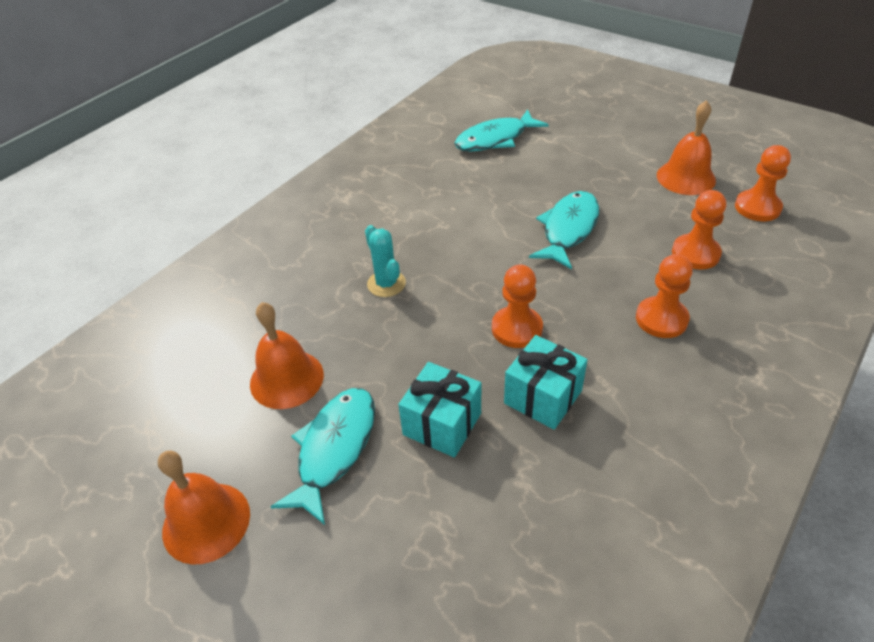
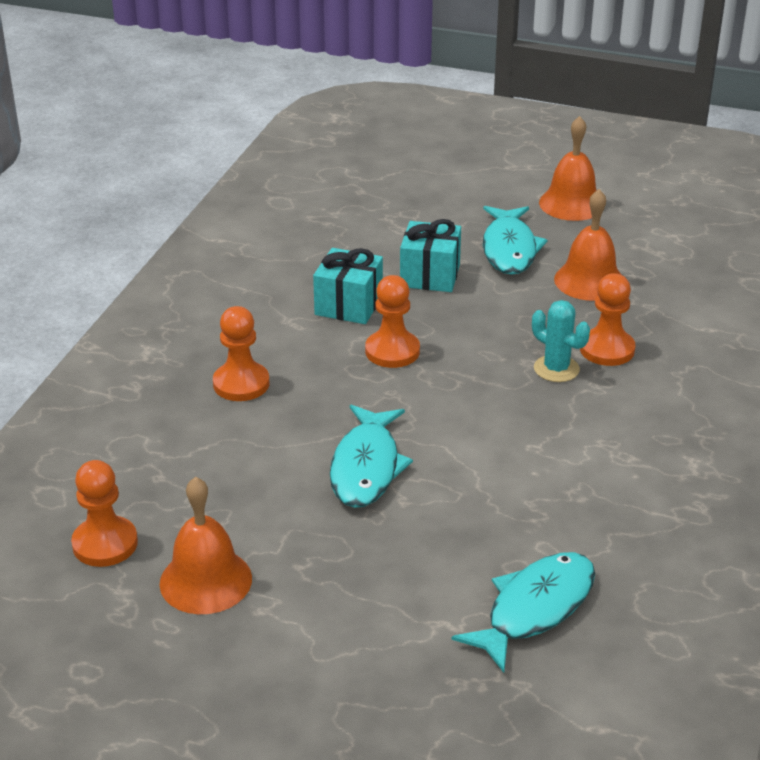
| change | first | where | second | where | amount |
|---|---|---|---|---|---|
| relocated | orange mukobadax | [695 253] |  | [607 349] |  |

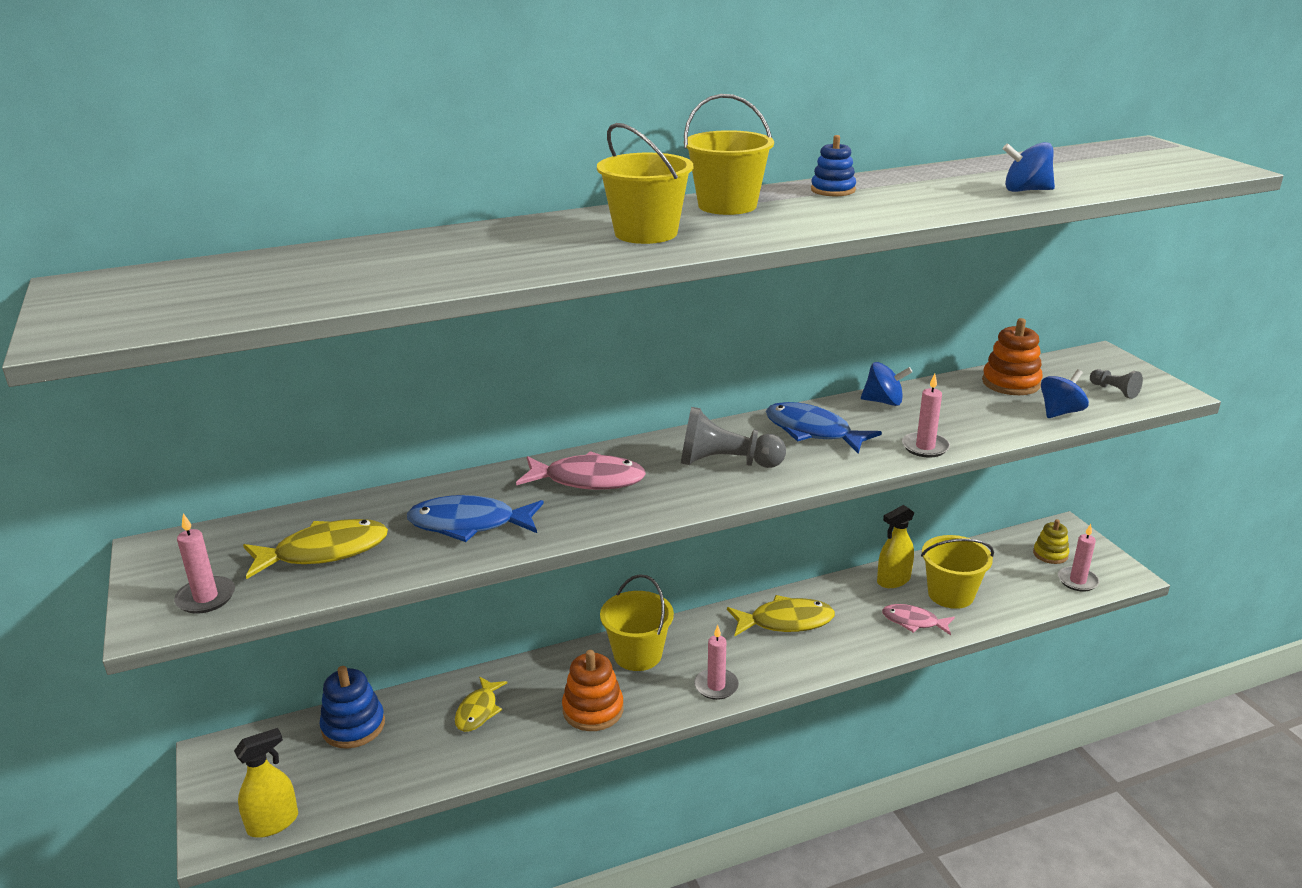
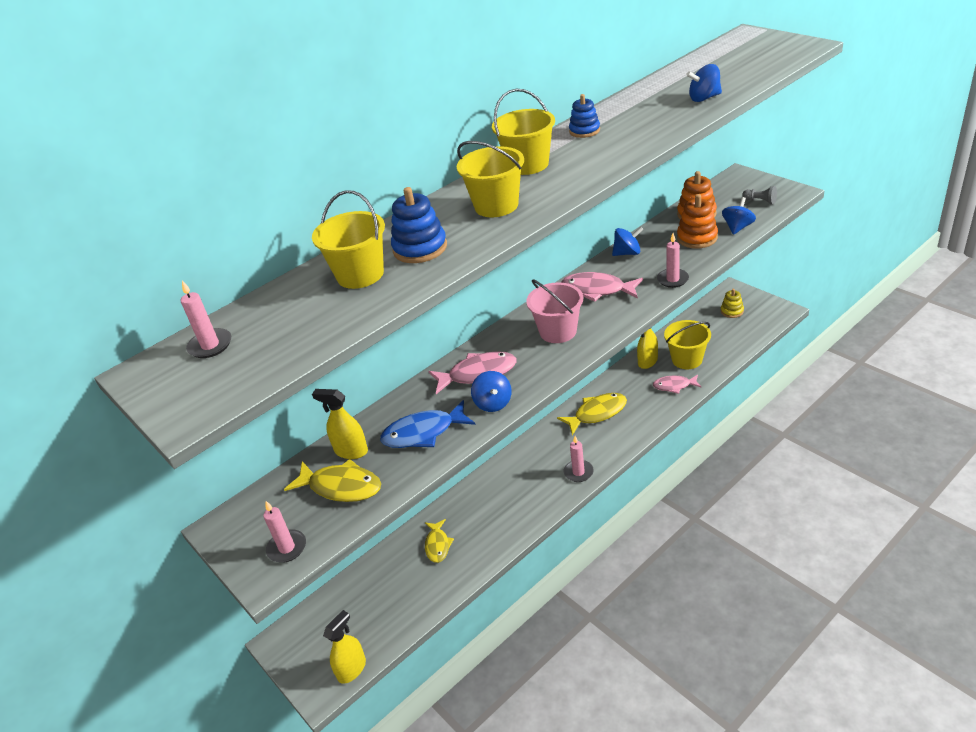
| change | first | where | second | where | amount |
|---|---|---|---|---|---|
| spun | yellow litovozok | [324 552] |  | [341 487] | 60 degrees clockwise |
| relocated | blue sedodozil | [353 726] |  | [420 248] |  |
| relocated | orange sedodozil | [593 710] |  | [697 238] |  |
| relocated | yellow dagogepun | [637 654] |  | [360 274] |  |
| exchanged | grey mukobadax | [726 463] | pink dagogepun | [558 331] |  |
| colour | blue litovozok | [813 431] | pink litovozok | [597 290] |  |
| relocated | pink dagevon | [1077 581] |  | [210 345] |  |
| appeared |  |  | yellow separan | [351 451] |  |
| appeared |  |  | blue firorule | [493 403] |  |

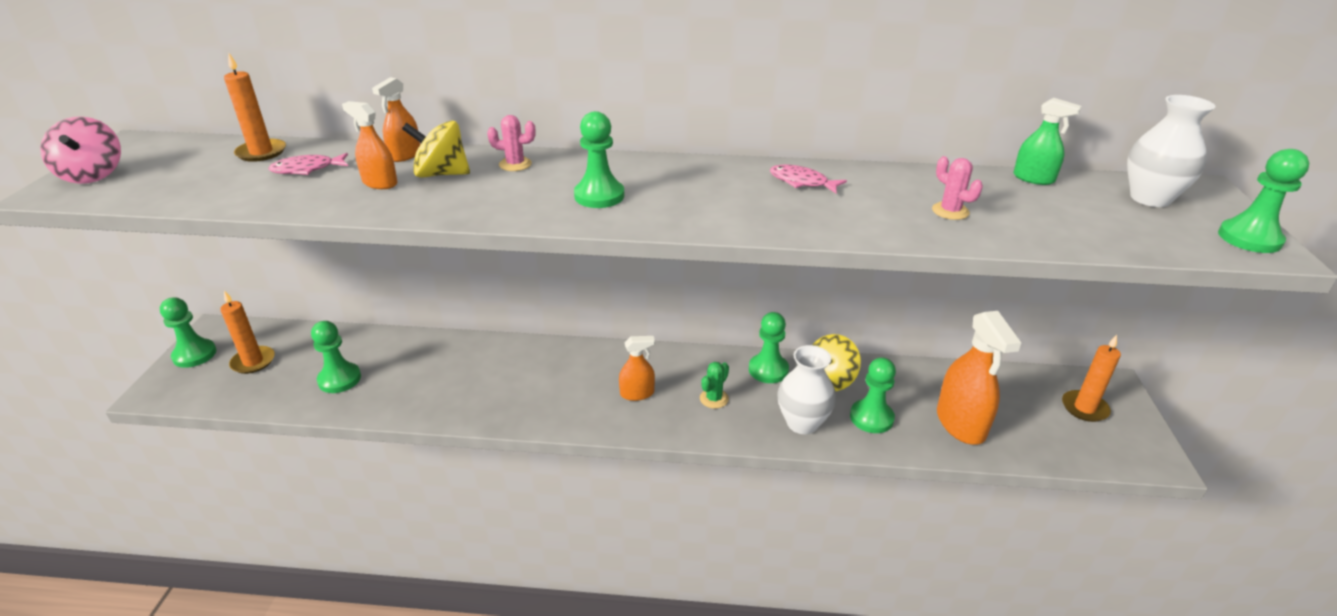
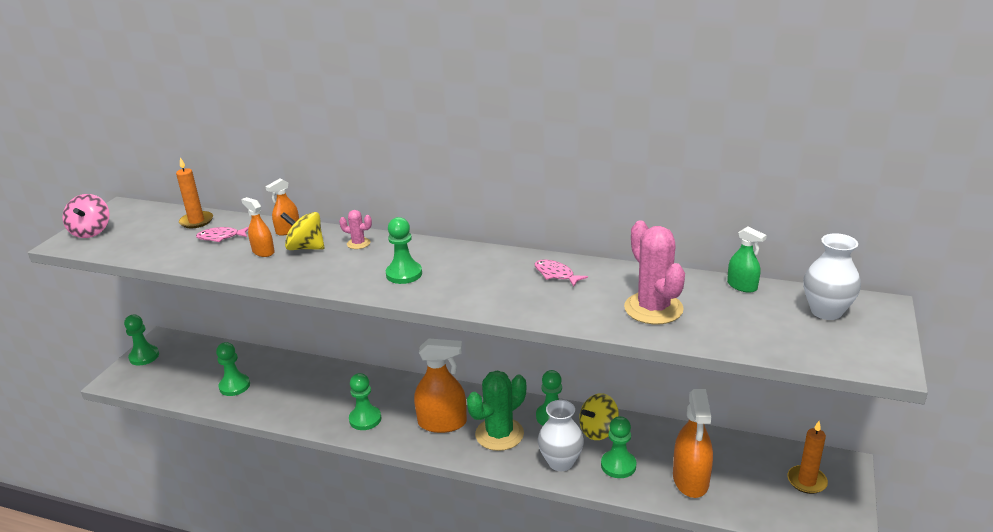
| change | first | where | second | where | amount |
|---|---|---|---|---|---|
| missing | orange dagevon | [253 362] |  |  |  |
| size | orange separan | [637 393] |  | [442 423] | x1.81 |
| size | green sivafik | [714 399] |  | [499 434] | x2.10 |
| size | pink sivafik | [950 211] |  | [653 308] | x2.10 |
| relocated | green mukobadax | [1249 238] |  | [365 419] |  |

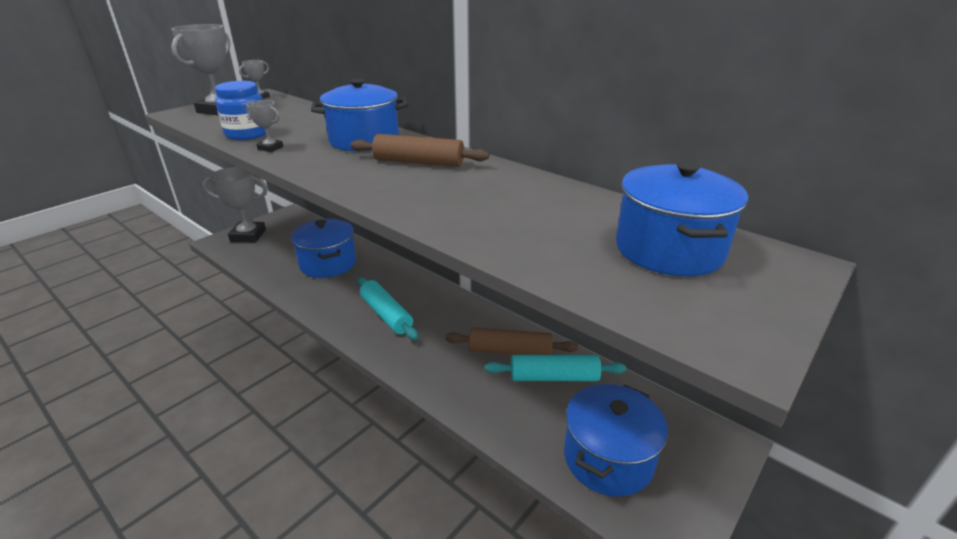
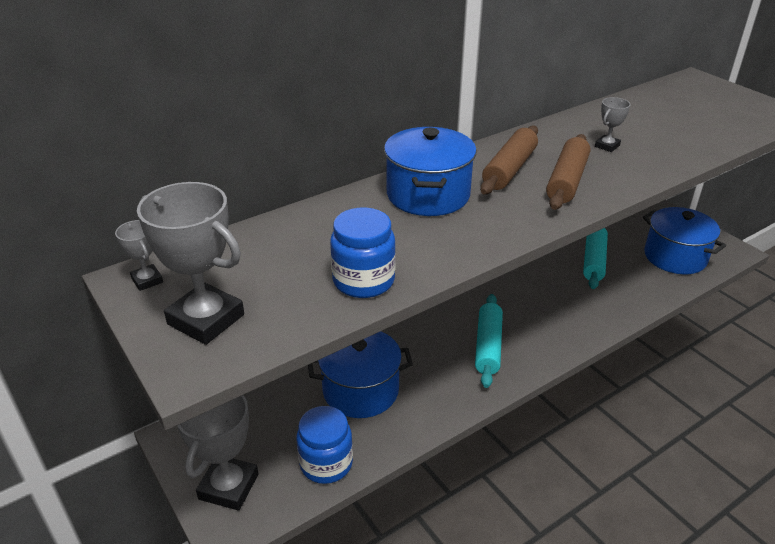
| change | first | where | second | where | amount |
|---|---|---|---|---|---|
| relocated | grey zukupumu | [270 148] |  | [607 146] |  |
| spun | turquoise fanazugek | [386 314] |  | [488 346] | 60 degrees counterclockwise |
| relocated | brown fanazugek | [510 351] |  | [567 181] |  |
| missing | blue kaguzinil | [669 249] |  |  |  |
| appeared |  |  | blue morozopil | [326 463] |  |

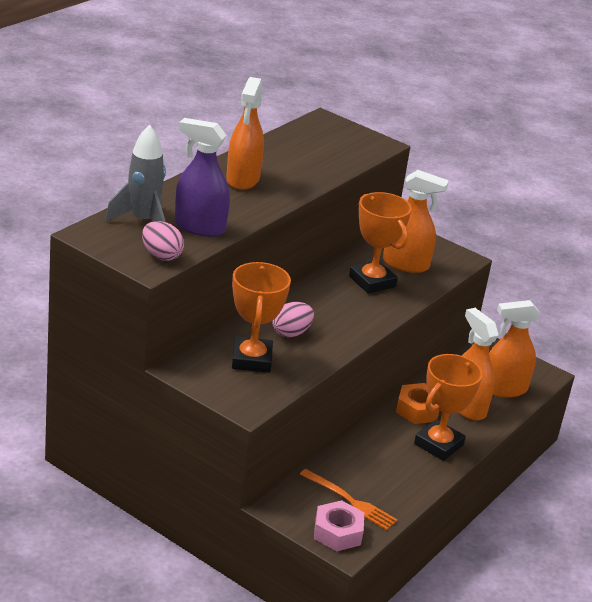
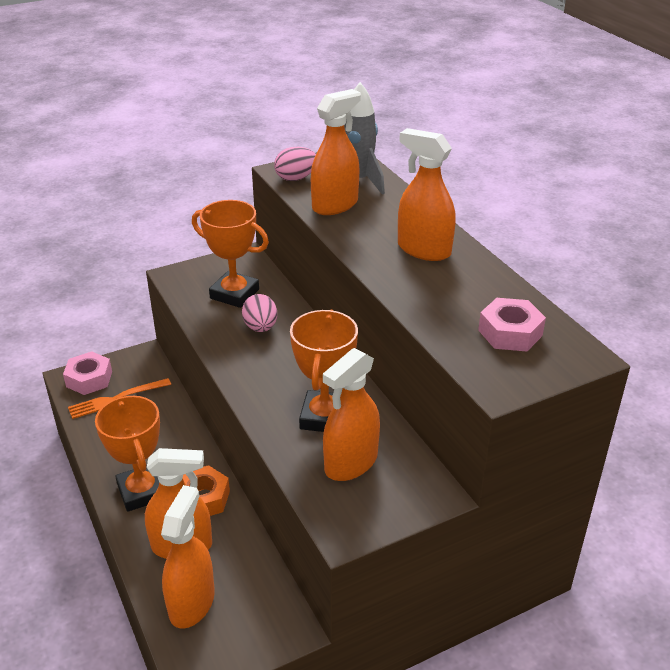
| change | first | where | second | where | amount |
|---|---|---|---|---|---|
| colour | purple separan | [199 227] | orange separan | [335 205] |  |
| spun | orange zukupumu | [372 281] |  | [324 417] | 75 degrees counterclockwise |
| appeared |  |  | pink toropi | [510 333] |  |

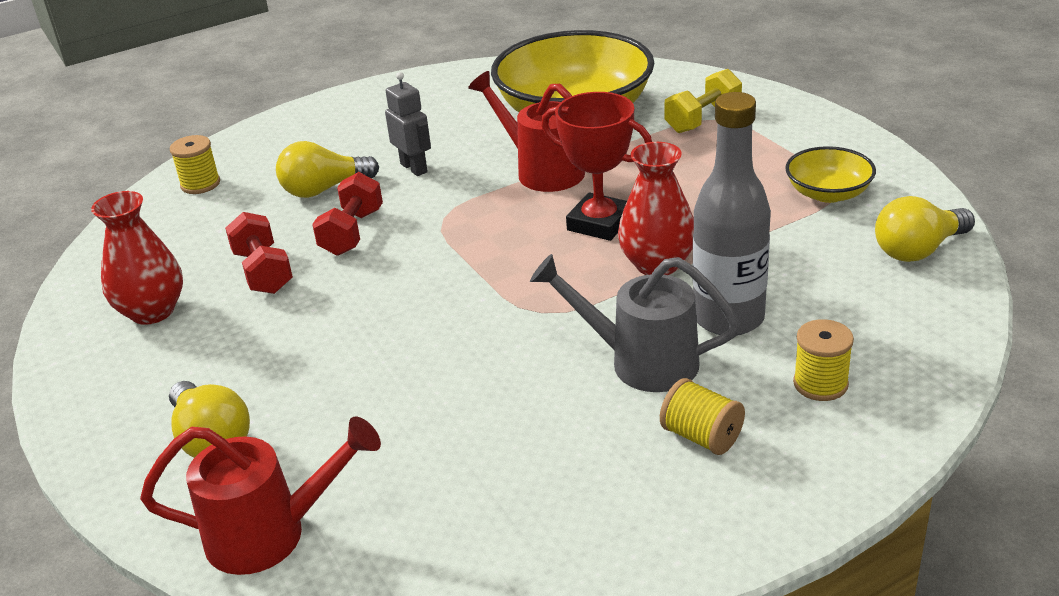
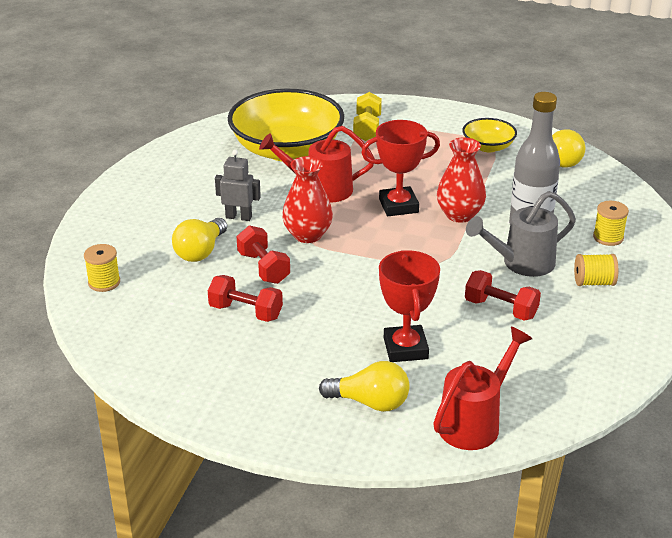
| change | first | where | second | where | amount |
|---|---|---|---|---|---|
| relocated | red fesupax | [152 311] |  | [307 235] |  |
| appeared |  |  | red zukupumu | [405 348] |  |
| appeared |  |  | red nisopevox | [500 309] |  |

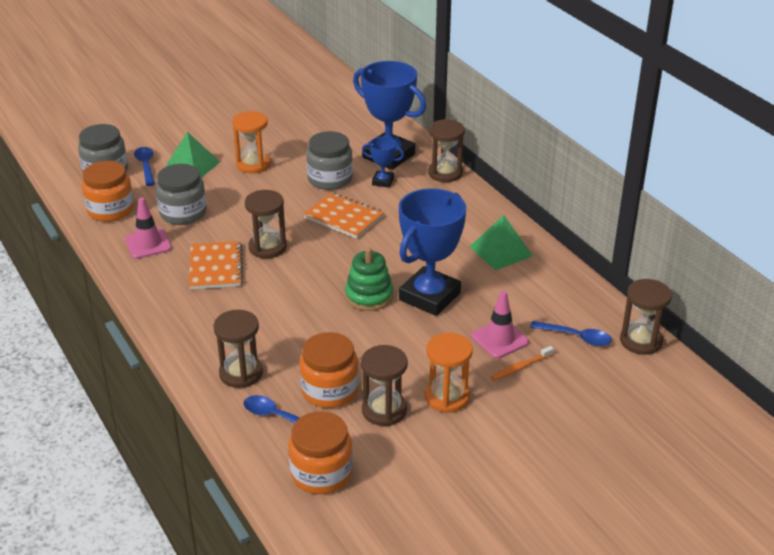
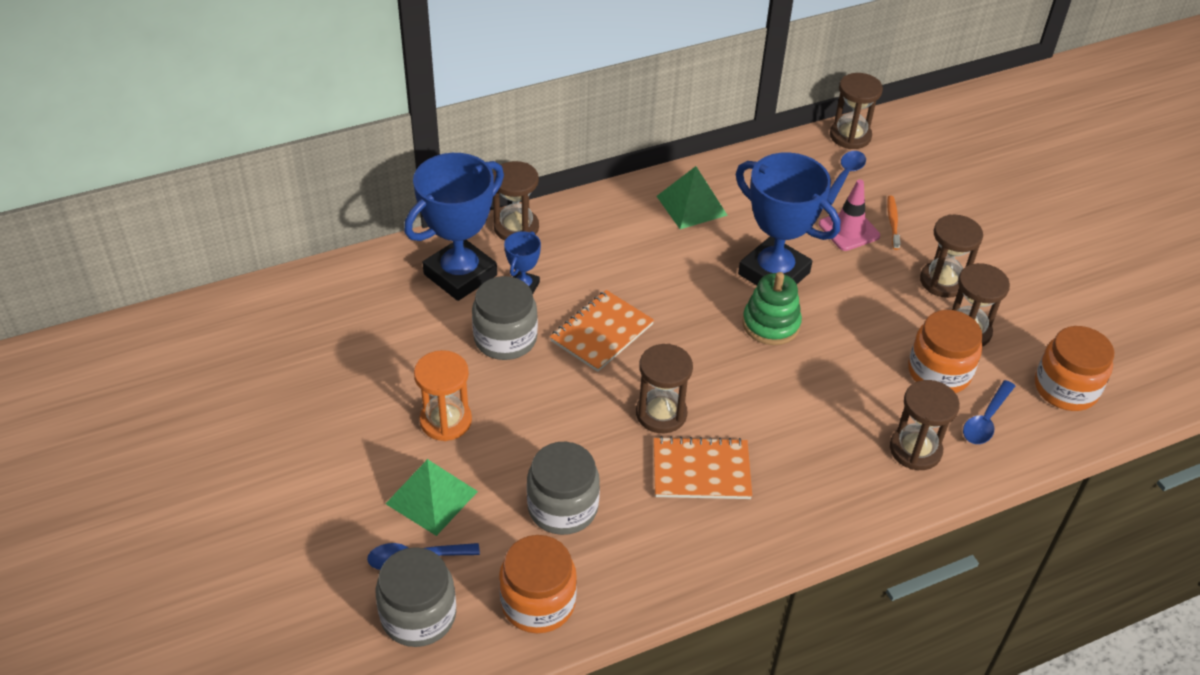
| change | first | where | second | where | amount |
|---|---|---|---|---|---|
| missing | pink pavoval | [148 244] |  |  |  |
| colour | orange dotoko | [447 397] | brown dotoko | [943 281] |  |
| spun | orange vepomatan | [520 367] |  | [893 222] | 150 degrees counterclockwise |

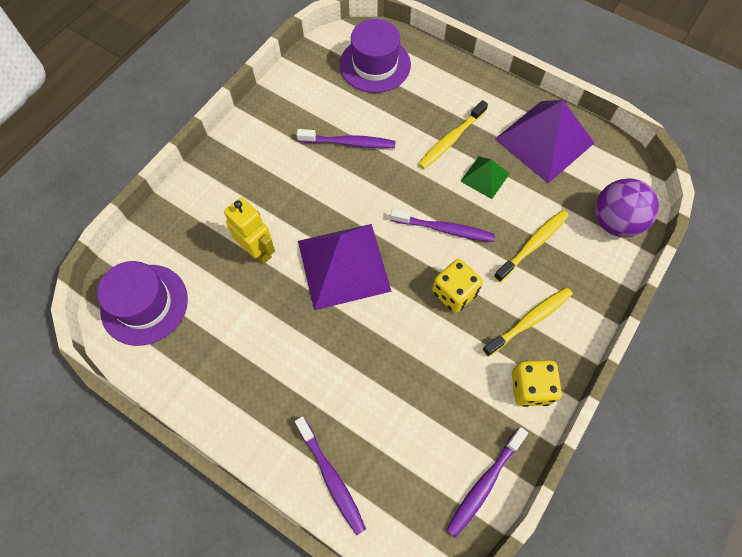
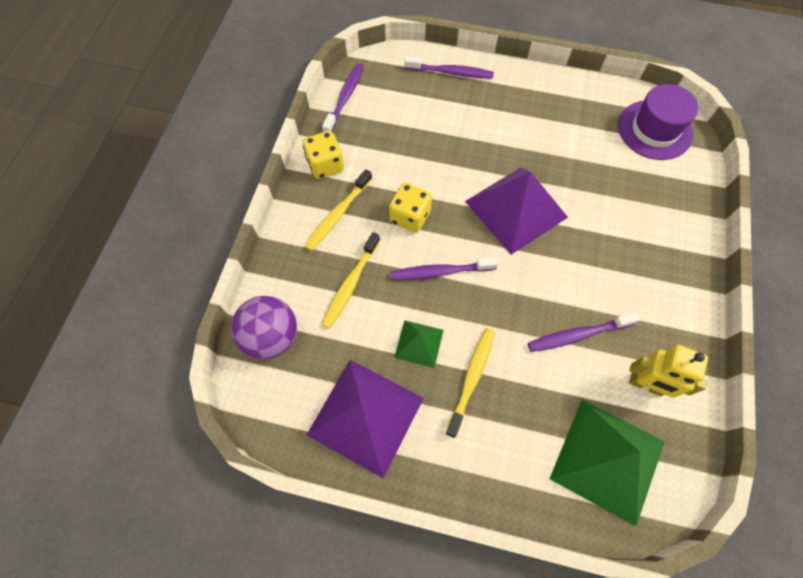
| change | first | where | second | where | amount |
|---|---|---|---|---|---|
| relocated | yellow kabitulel | [258 251] |  | [645 385] |  |
| spun | purple vepomatan | [331 477] |  | [450 72] | 150 degrees clockwise |
| exchanged | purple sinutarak | [375 65] | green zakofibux | [608 460] |  |

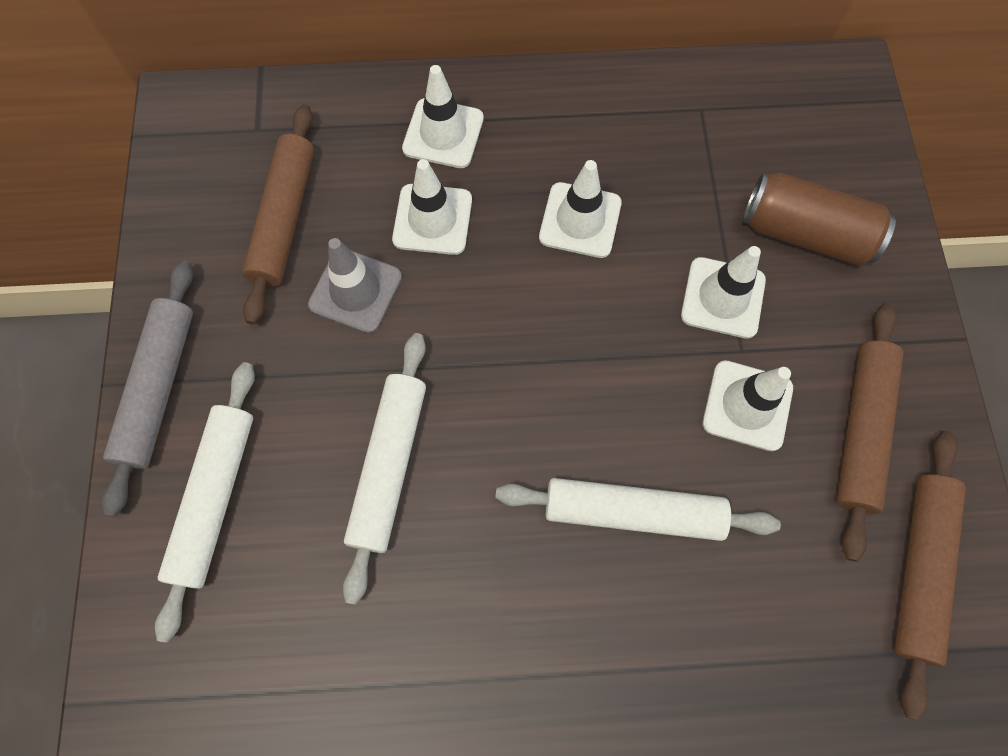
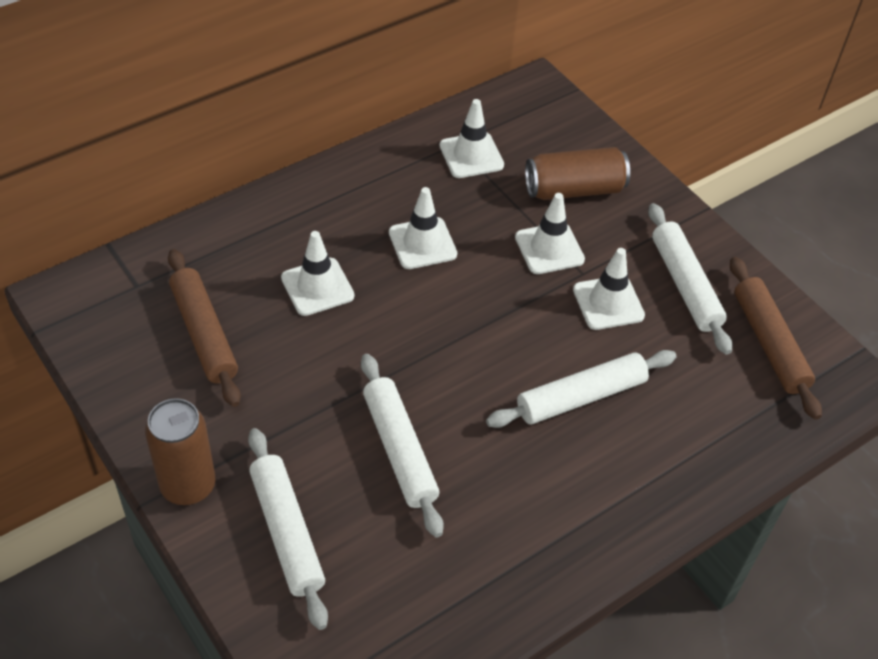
| change | first | where | second | where | amount |
|---|---|---|---|---|---|
| exchanged | grey fanazugek | [158 388] | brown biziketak | [188 486] |  |
| missing | grey pavoval | [355 291] |  |  |  |
| relocated | white pavoval | [443 133] |  | [471 155] |  |
| colour | brown fanazugek | [861 430] | white fanazugek | [685 285] |  |

